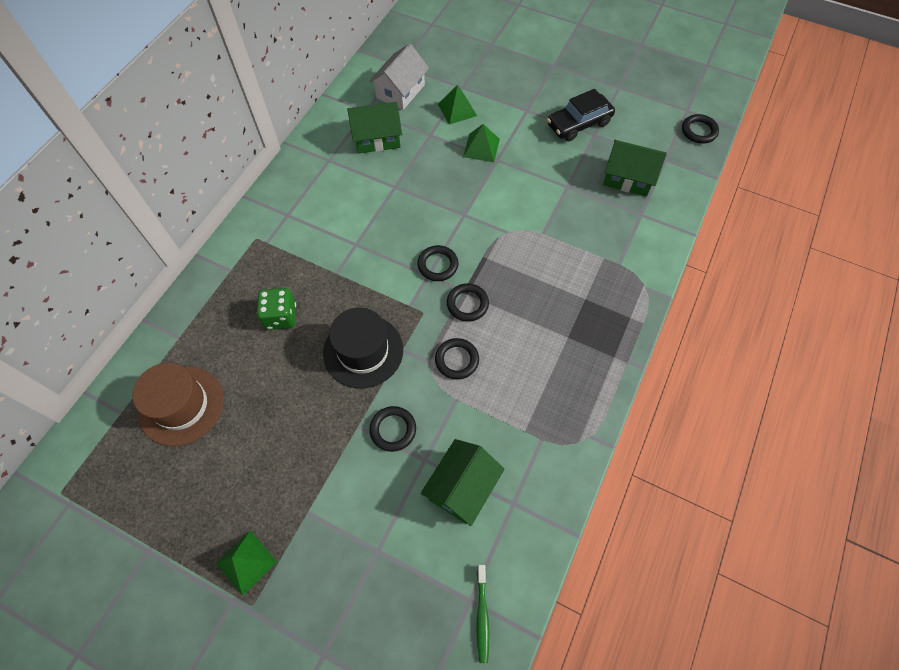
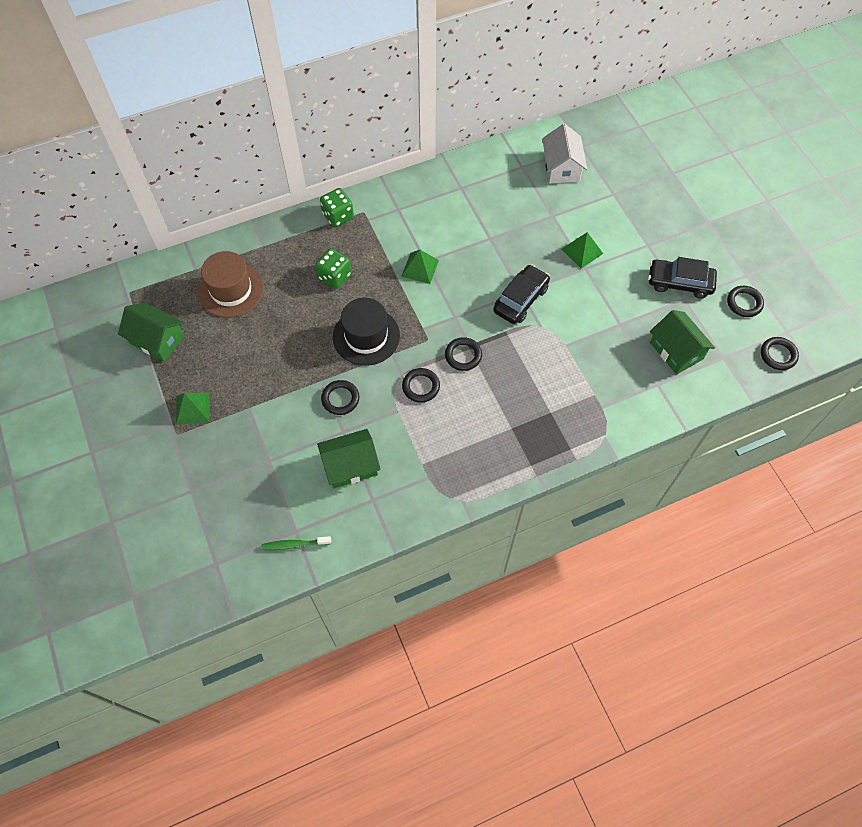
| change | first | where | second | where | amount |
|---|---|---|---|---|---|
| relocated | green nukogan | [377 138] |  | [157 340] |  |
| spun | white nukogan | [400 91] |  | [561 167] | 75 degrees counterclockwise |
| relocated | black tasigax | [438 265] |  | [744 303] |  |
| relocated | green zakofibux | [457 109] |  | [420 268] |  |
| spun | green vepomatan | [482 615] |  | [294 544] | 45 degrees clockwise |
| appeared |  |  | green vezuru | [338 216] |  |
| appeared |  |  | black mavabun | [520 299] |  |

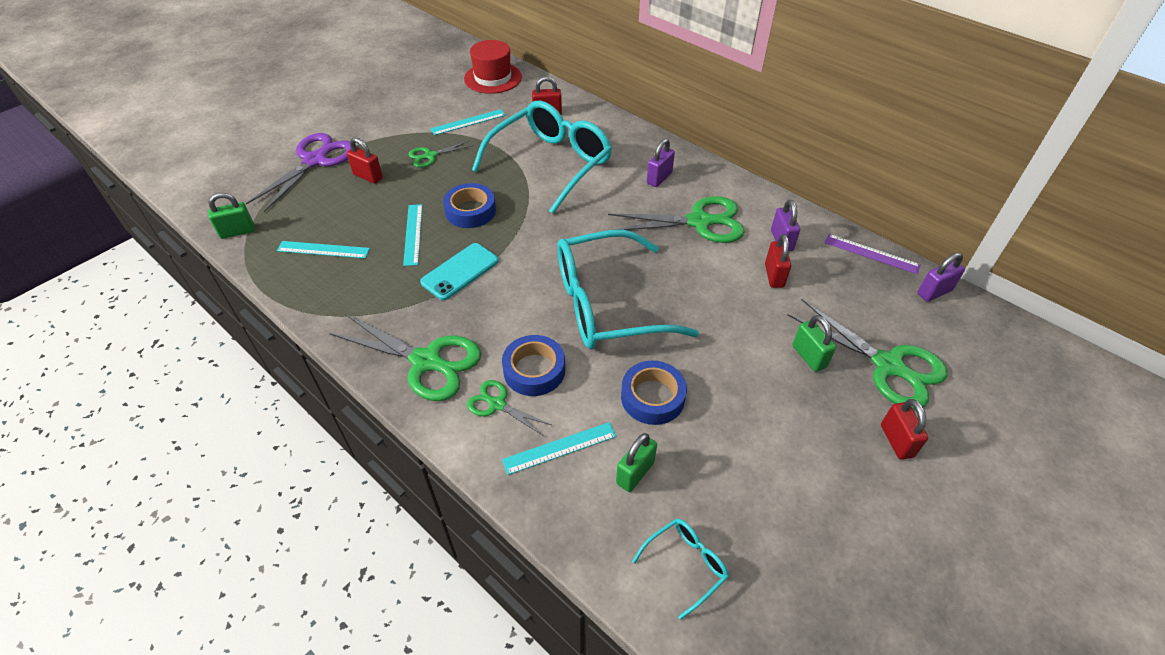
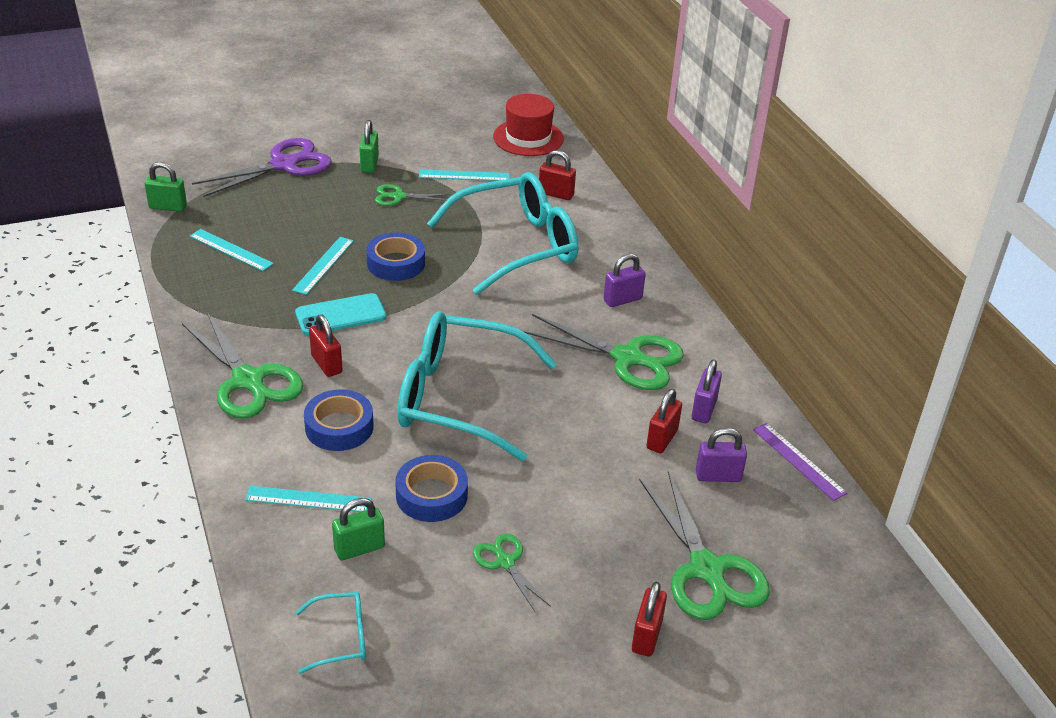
| change | first | where | second | where | amount |
|---|---|---|---|---|---|
| relocated | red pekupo | [368 176] |  | [326 364] |  |
| relocated | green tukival | [497 404] |  | [505 562] |  |
| relocated | green pekupo | [809 356] |  | [369 164] |  |
| relocated | purple pekupo | [934 292] |  | [718 476] |  |

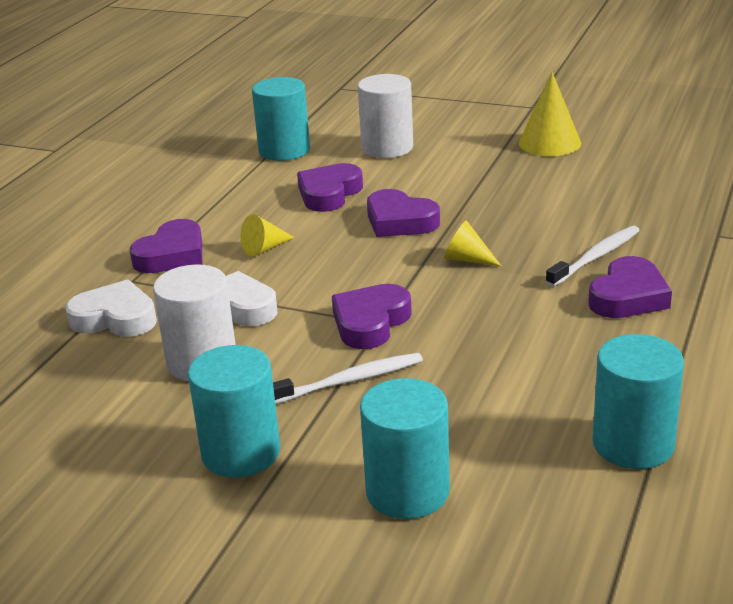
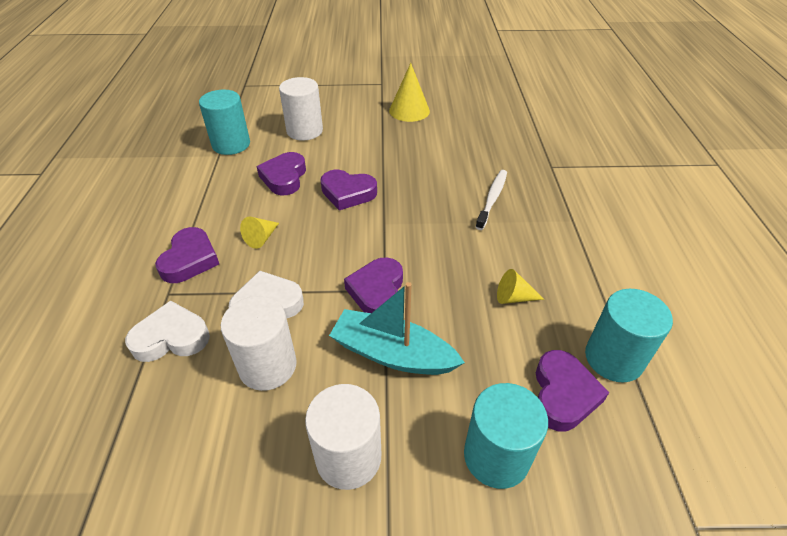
| change | first | where | second | where | amount |
|---|---|---|---|---|---|
| colour | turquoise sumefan | [241 453] | white sumefan | [348 457] |  |
| exchanged | white vepomatan | [349 381] | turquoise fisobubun | [392 354] |  |
| relocated | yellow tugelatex | [467 259] |  | [514 297] |  |
| relocated | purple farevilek | [628 297] |  | [563 394] |  |

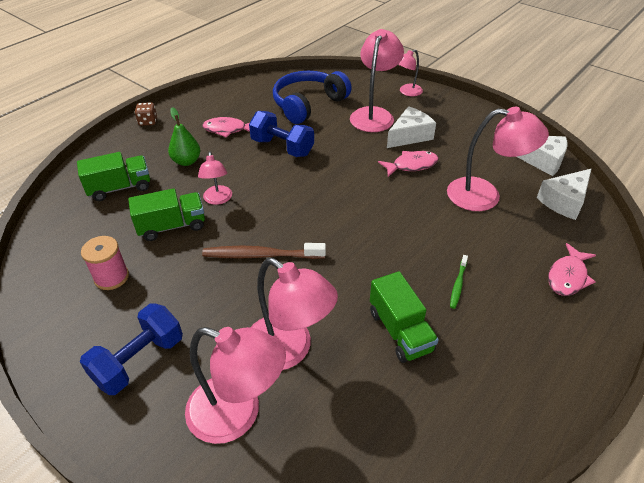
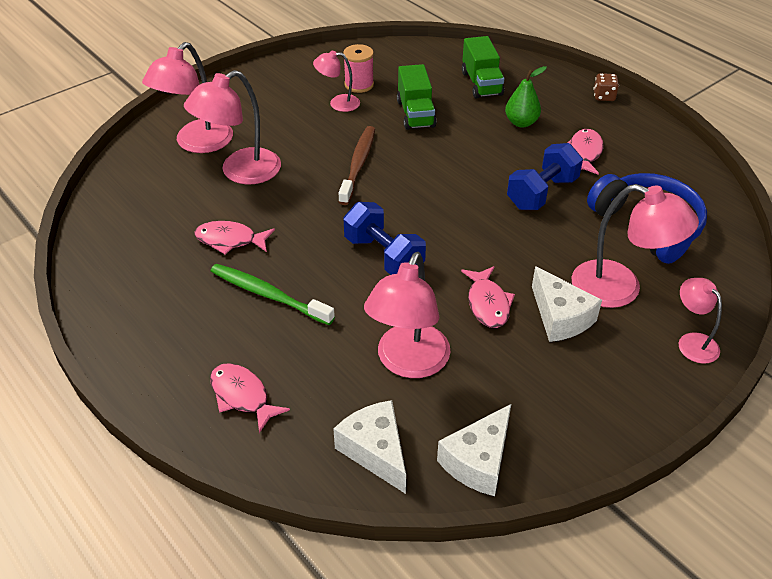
| change | first | where | second | where | amount |
|---|---|---|---|---|---|
| relocated | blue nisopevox | [139 361] |  | [383 256] |  |
| relocated | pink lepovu | [218 199] |  | [338 103] |  |
| exchanged | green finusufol | [400 331] | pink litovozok | [230 240] |  |
| size | green vepomatan | [458 285] |  | [268 295] | x1.92 |

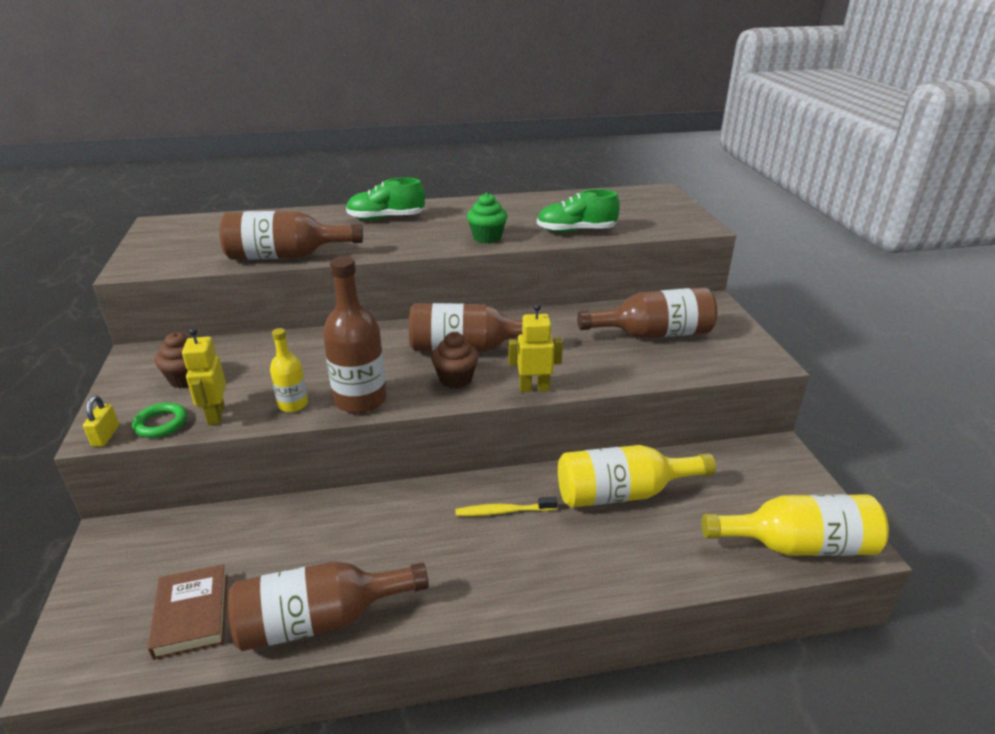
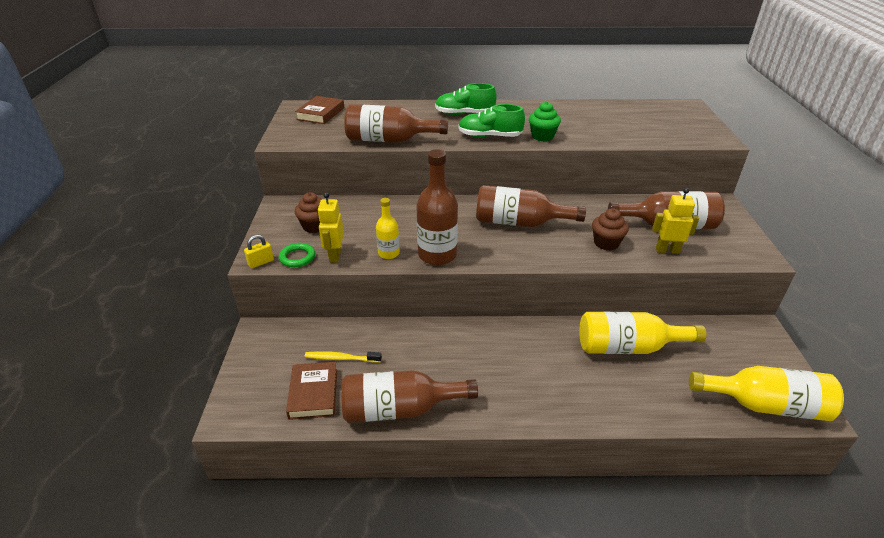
| change | first | where | second | where | amount |
|---|---|---|---|---|---|
| spun | yellow pekupo | [106 436] |  | [261 262] | 45 degrees clockwise |
| relocated | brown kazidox | [455 379] |  | [606 243] |  |
| relocated | yellow vepomatan | [503 511] |  | [341 358] |  |
| relocated | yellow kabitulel | [534 388] |  | [667 250] |  |
| relocated | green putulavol | [576 231] |  | [489 136] |  |
| appeared |  |  | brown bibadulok | [320 113] |  |

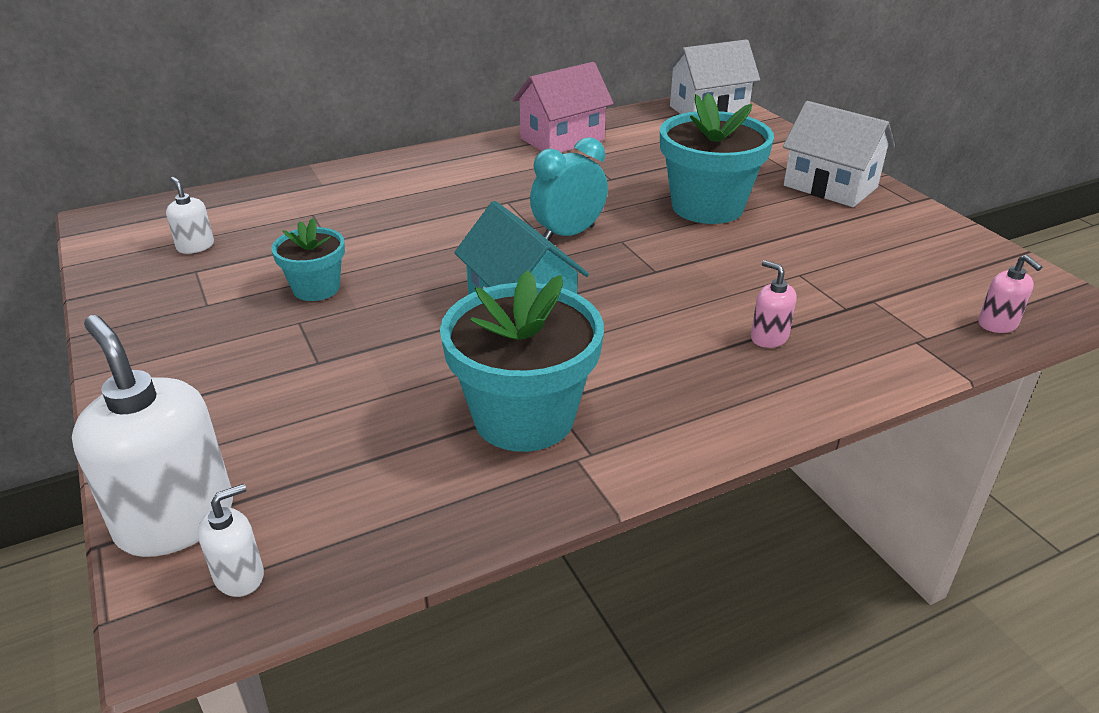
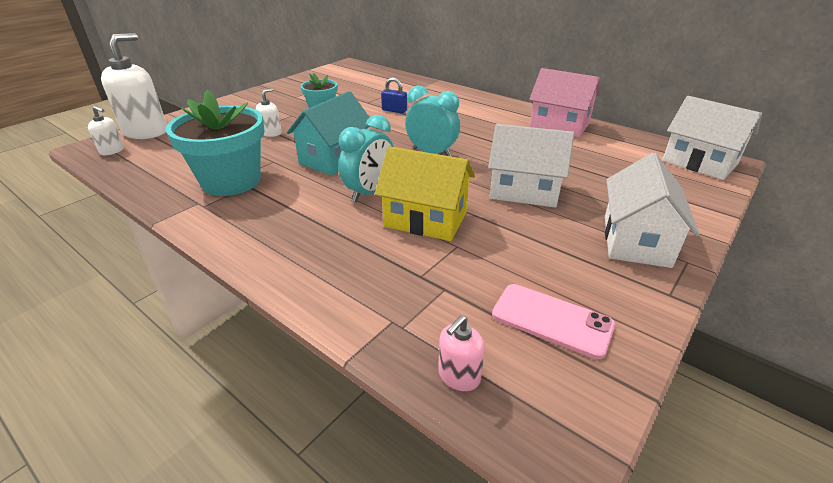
| change | first | where | second | where | amount |
|---|---|---|---|---|---|
| relocated | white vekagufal | [195 246] |  | [271 133] |  |
| exchanged | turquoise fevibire | [707 207] | white nukogan | [524 190] |  |
| missing | pink vekagufal | [769 337] |  |  |  |
| appeared |  |  | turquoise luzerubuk | [369 192] |  |
| appeared |  |  | yellow nukogan | [425 219] |  |
| appeared |  |  | blue pekupo | [394 110] |  |
| appeared |  |  | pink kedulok | [552 320] |  |

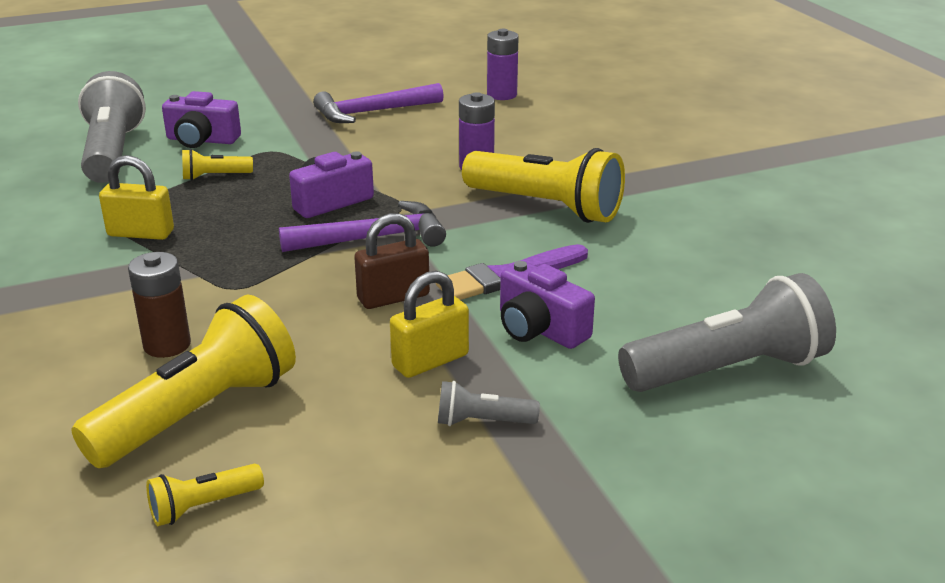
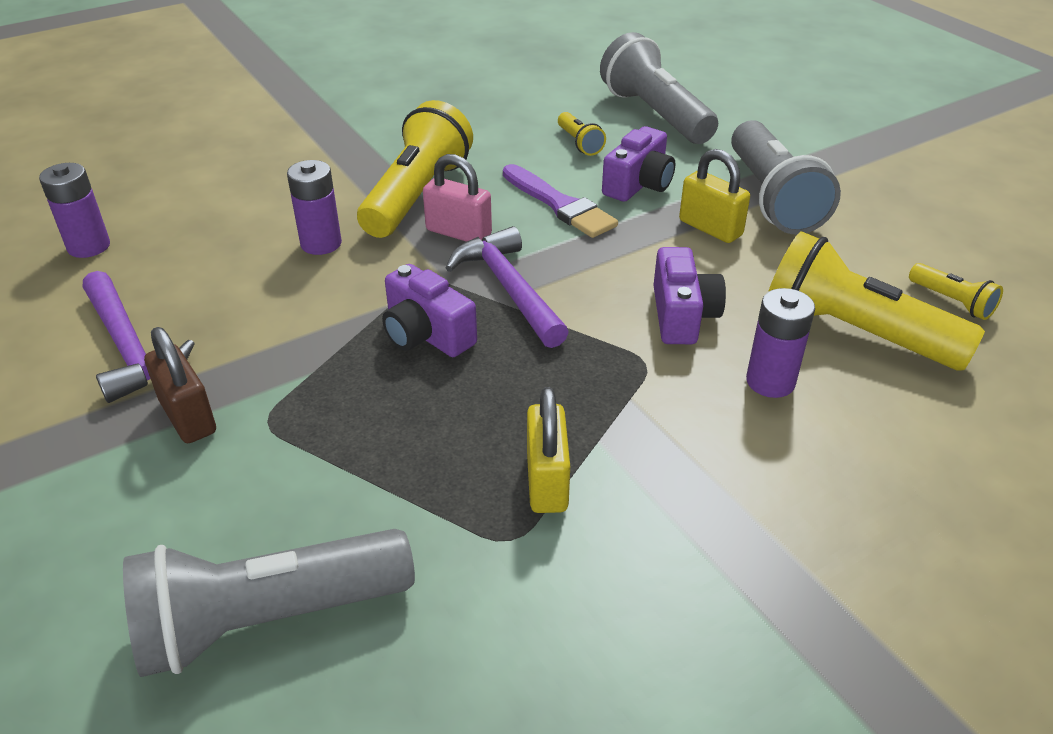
| change | first | where | second | where | amount |
|---|---|---|---|---|---|
| colour | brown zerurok | [167 345] | purple zerurok | [770 382] |  |
| relocated | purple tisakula | [202 140] |  | [682 315] |  |
| relocated | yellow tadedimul | [215 176] |  | [579 143] |  |
| relocated | brown pekupo | [393 297] |  | [188 417] |  |
| size | grey tadedimul | [482 422] |  | [772 198] | x2.19 |
| appeared |  |  | pink pekupo | [458 232] |  |

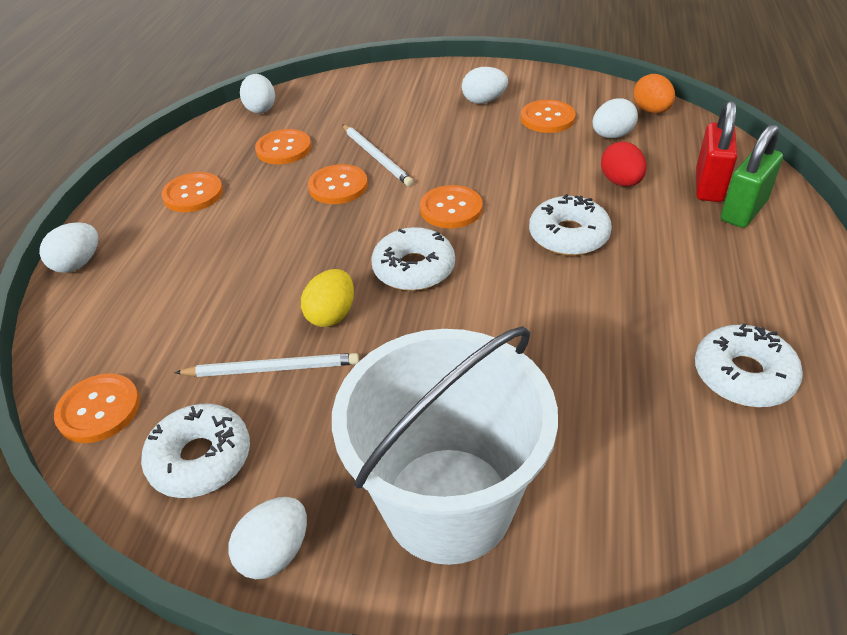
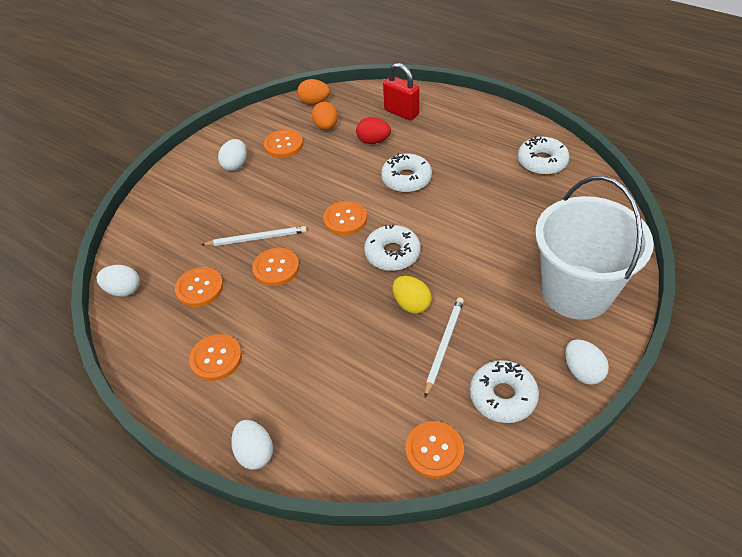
| change | first | where | second | where | amount |
|---|---|---|---|---|---|
| colour | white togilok | [612 136] | orange togilok | [326 127] |  |
| missing | green pekupo | [743 211] |  |  |  |

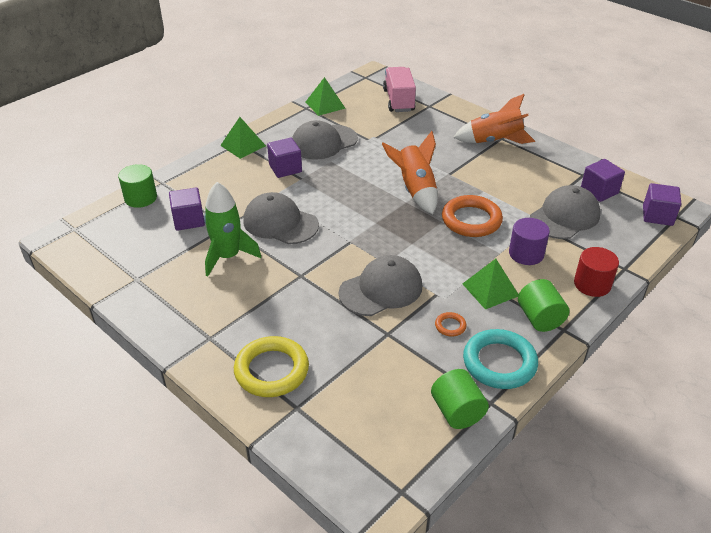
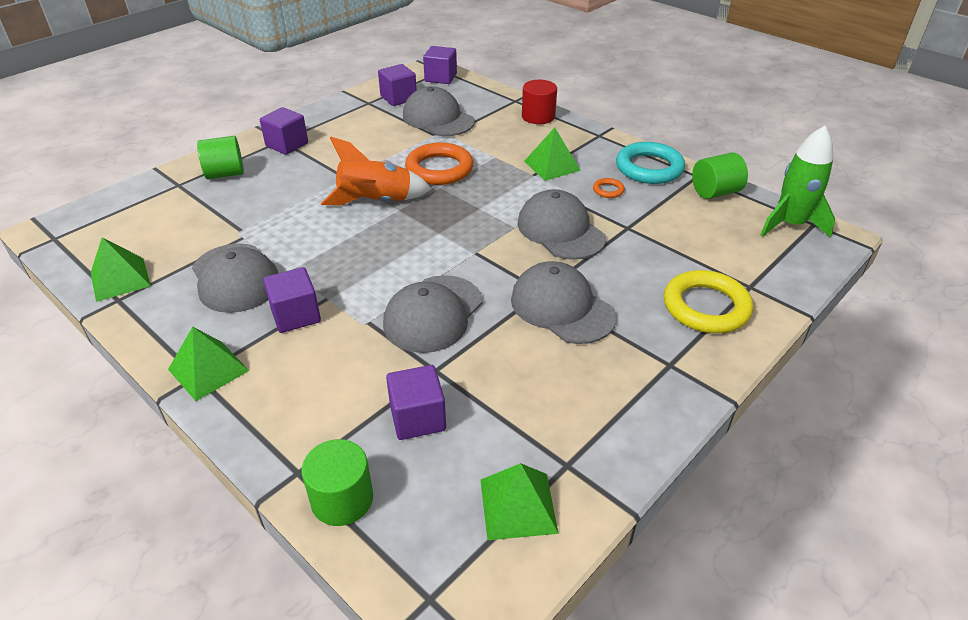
| change | first | where | second | where | amount |
|---|---|---|---|---|---|
| relocated | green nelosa | [228 256] |  | [790 224] |  |
| missing | pink finusufol | [398 100] |  |  |  |
| exchanged | orange nelosa | [494 141] | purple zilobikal | [287 145] |  |
| missing | purple sumefan | [526 254] |  |  |  |
| relocated | green sumefan | [540 318] |  | [225 174] |  |
| appeared |  |  | green zakofibux | [518 506] |  |
| appeared |  |  | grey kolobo | [562 307] |  |

